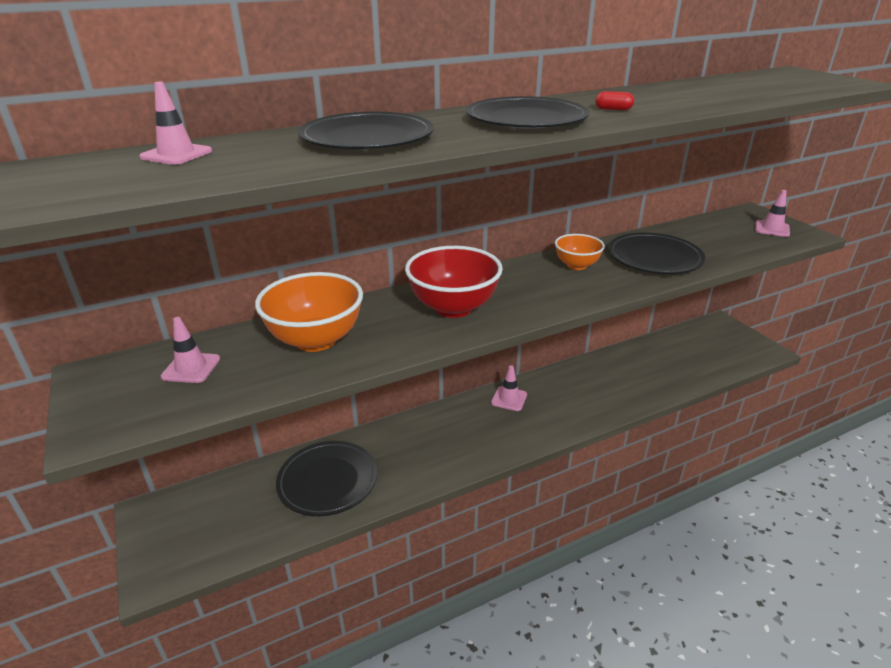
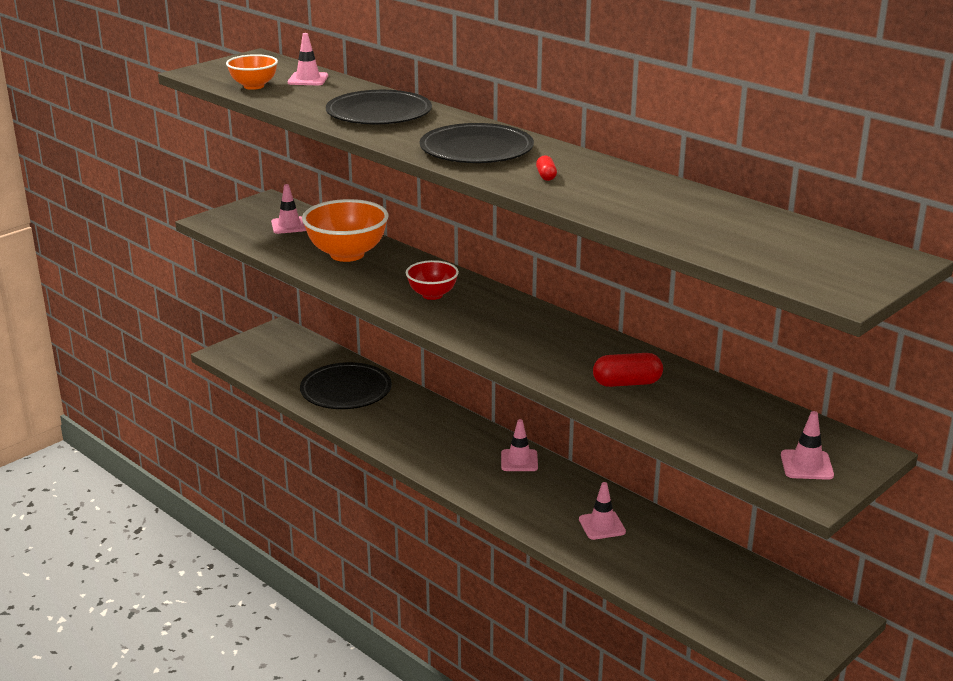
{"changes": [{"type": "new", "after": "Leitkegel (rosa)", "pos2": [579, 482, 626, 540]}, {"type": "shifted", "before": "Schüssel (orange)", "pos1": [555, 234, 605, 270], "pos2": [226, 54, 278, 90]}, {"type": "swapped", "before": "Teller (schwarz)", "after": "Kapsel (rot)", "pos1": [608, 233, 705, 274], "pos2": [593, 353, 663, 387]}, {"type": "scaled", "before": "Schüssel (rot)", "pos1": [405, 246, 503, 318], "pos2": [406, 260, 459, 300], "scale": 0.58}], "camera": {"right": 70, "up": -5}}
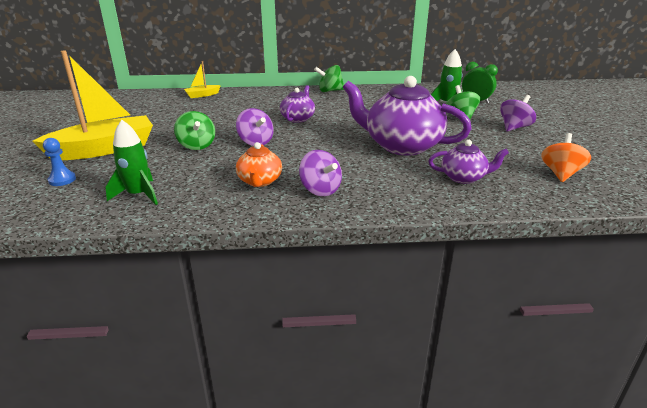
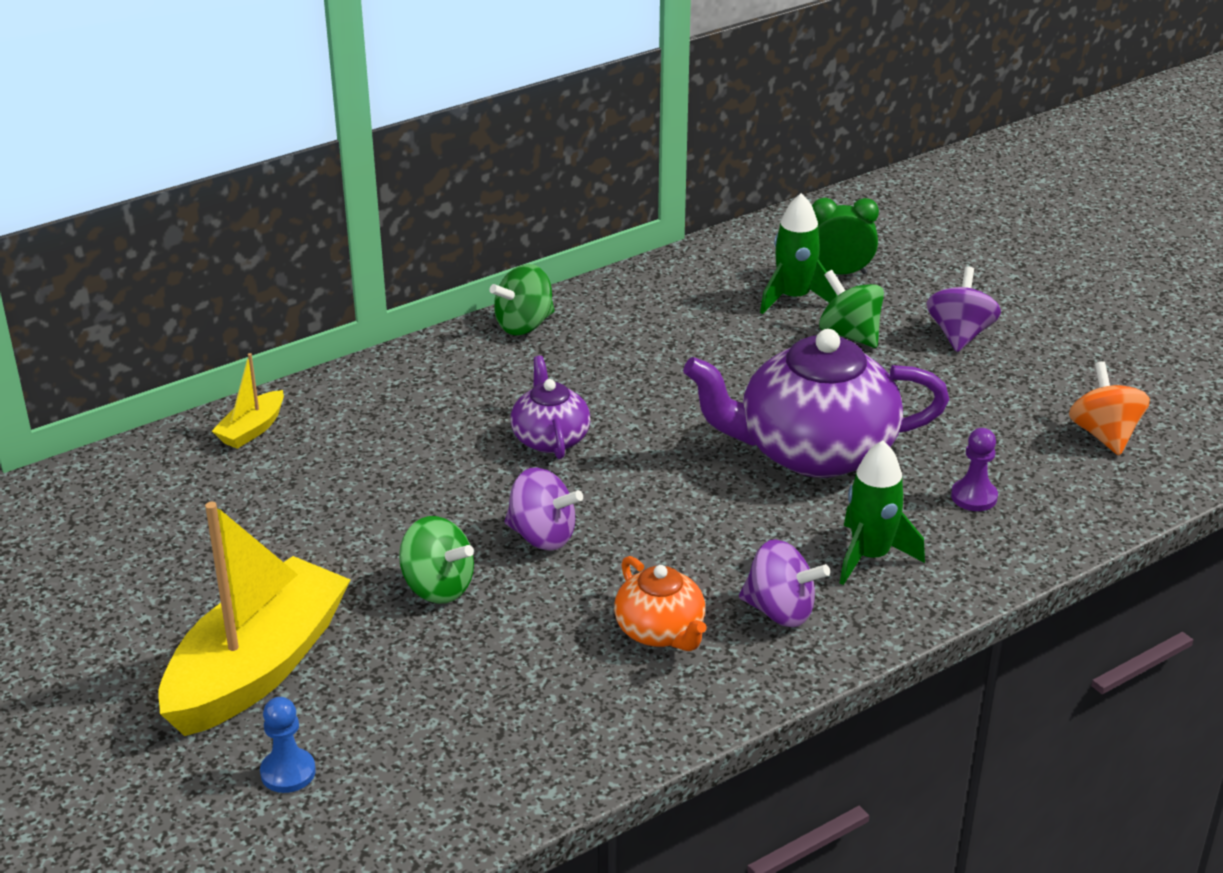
{"changes": [{"type": "shifted", "before": "Rakete (grün)", "pos1": [106, 120, 158, 205], "pos2": [840, 440, 925, 585]}, {"type": "swapped", "before": "Teekanne (lila)", "after": "Bauer (lila)", "pos1": [428, 140, 509, 184], "pos2": [951, 428, 998, 511]}], "camera": {"right": -30, "up": 5}}
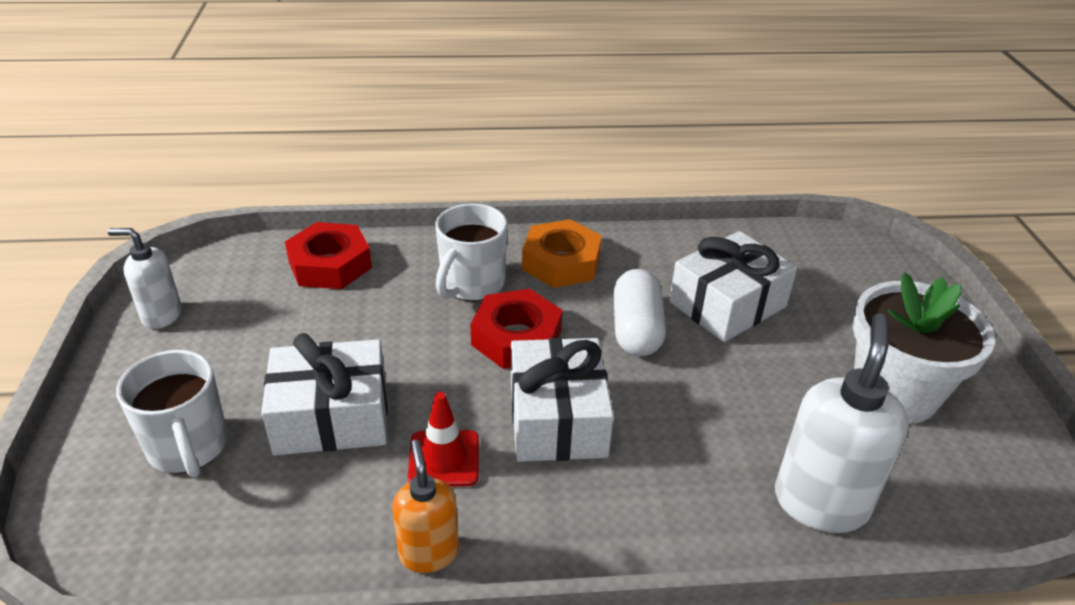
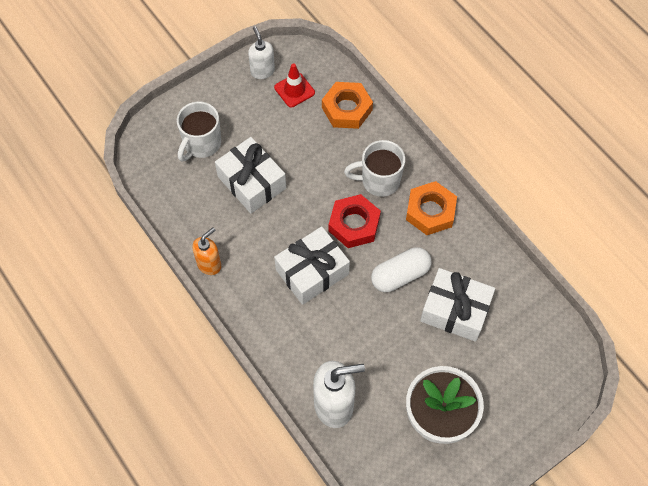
{"changes": [{"type": "shifted", "before": "Leitkegel (rot)", "pos1": [408, 392, 479, 487], "pos2": [274, 63, 315, 108]}, {"type": "repainted", "before": "Sechskantmutter (rot)", "after": "Sechskantmutter (orange)", "pos1": [285, 222, 372, 289], "pos2": [322, 82, 373, 129]}], "camera": {"right": 60, "up": 25}}
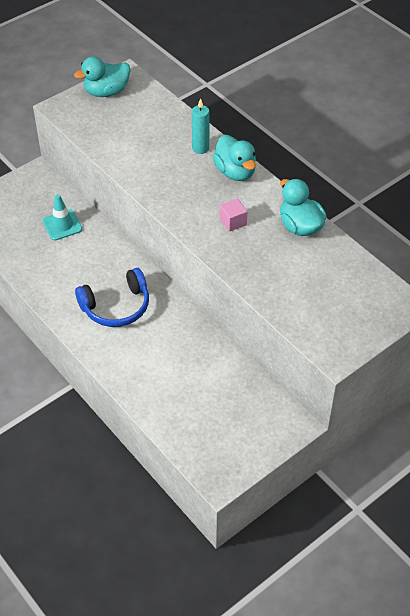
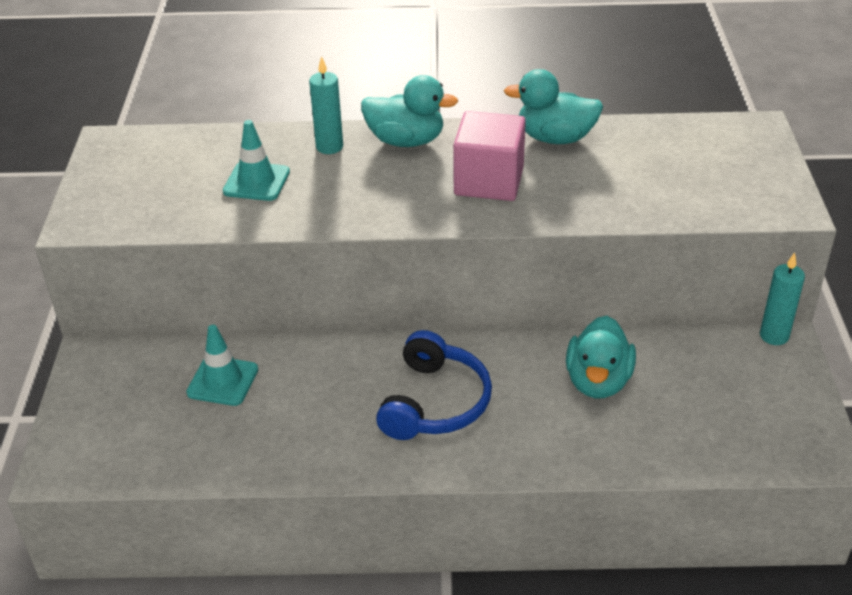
{"changes": [{"type": "new", "after": "Leitkegel (türkis)", "pos2": [223, 120, 290, 201]}, {"type": "new", "after": "Kerze (türkis)", "pos2": [760, 253, 805, 345]}, {"type": "shifted", "before": "Ente (türkis)", "pos1": [74, 56, 131, 97], "pos2": [566, 316, 636, 398]}, {"type": "scaled", "before": "Kubus (rosa)", "pos1": [220, 198, 247, 232], "pos2": [453, 111, 526, 201], "scale": 1.91}], "camera": {"right": -50, "up": -10}}
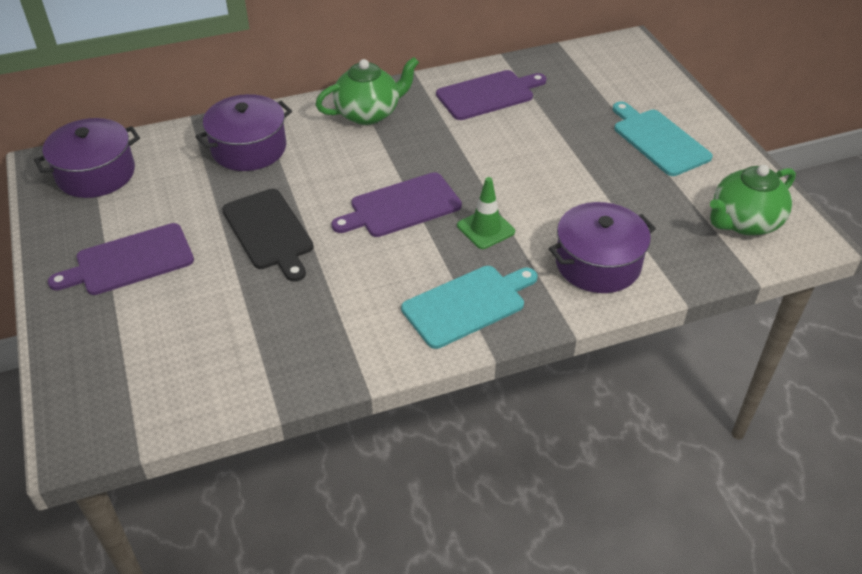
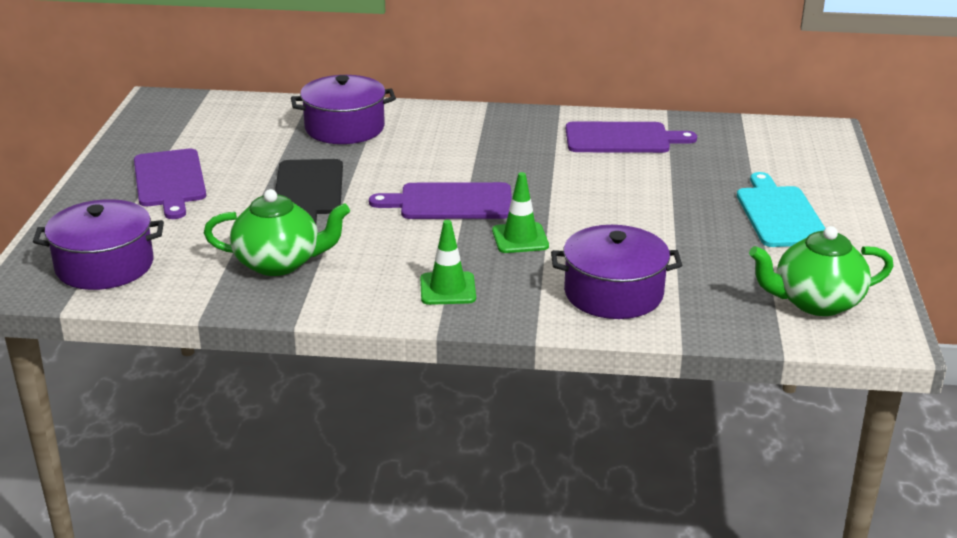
{"changes": [{"type": "shifted", "before": "Kochtopf (lila)", "pos1": [34, 118, 140, 198], "pos2": [33, 199, 164, 290]}, {"type": "shifted", "before": "Teekanne (grün)", "pos1": [315, 57, 419, 125], "pos2": [204, 189, 350, 276]}, {"type": "swapped", "before": "Schneidebrett (türkis)", "after": "Leitkegel (grün)", "pos1": [401, 266, 538, 349], "pos2": [420, 220, 476, 305]}, {"type": "rotated", "before": "Schneidebrett (lila)", "pos1": [48, 223, 194, 295], "pos2": [134, 149, 206, 219], "turn": -105}], "camera": {"right": 25, "up": -15}}
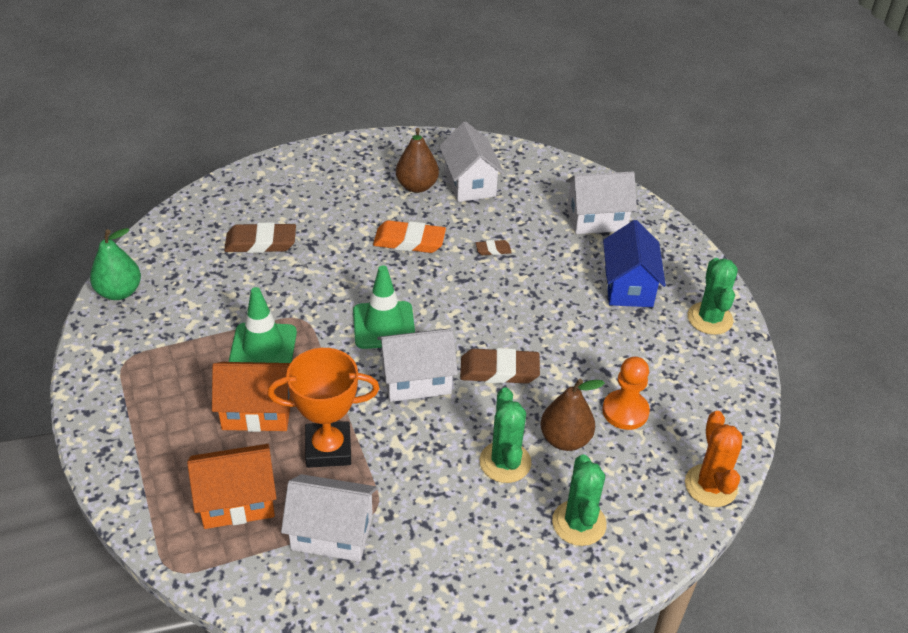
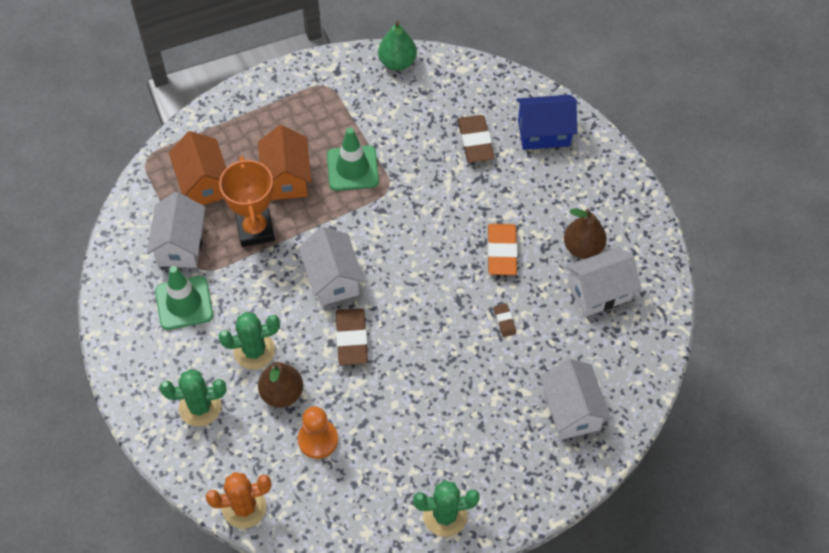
{"changes": [{"type": "shifted", "before": "Leitkegel (grün)", "pos1": [353, 266, 415, 349], "pos2": [155, 266, 213, 330]}, {"type": "shifted", "before": "Haus (blau)", "pos1": [603, 220, 666, 307], "pos2": [516, 95, 577, 150]}], "camera": {"right": 85, "up": 15}}
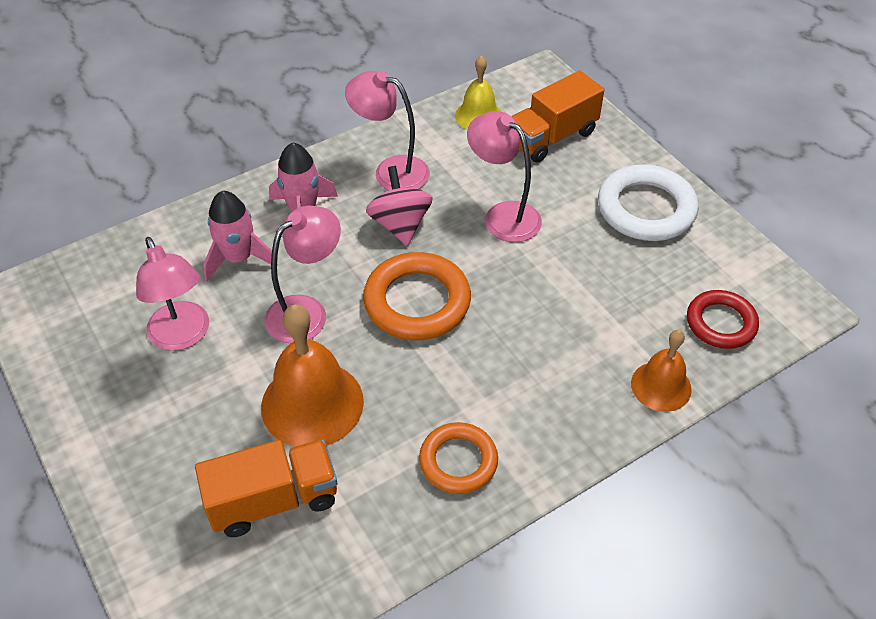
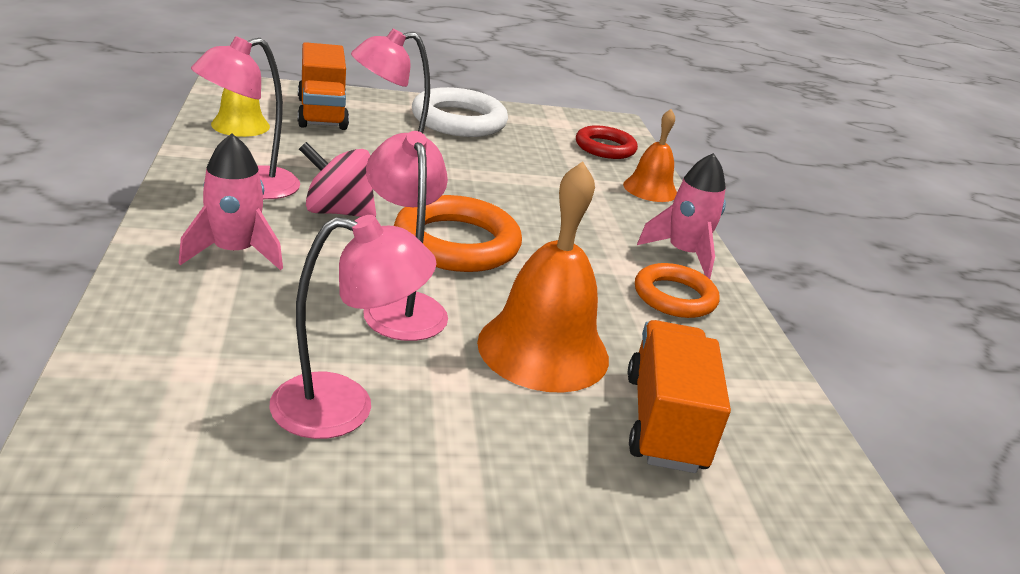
{"changes": [{"type": "shifted", "before": "Rakete (rosa)", "pos1": [203, 191, 278, 281], "pos2": [637, 153, 726, 279]}], "camera": {"right": -70, "up": -20}}
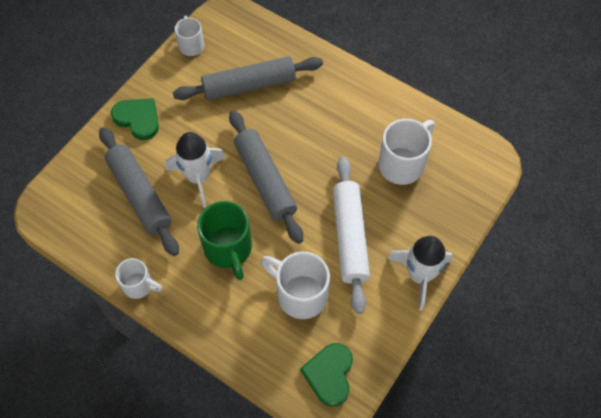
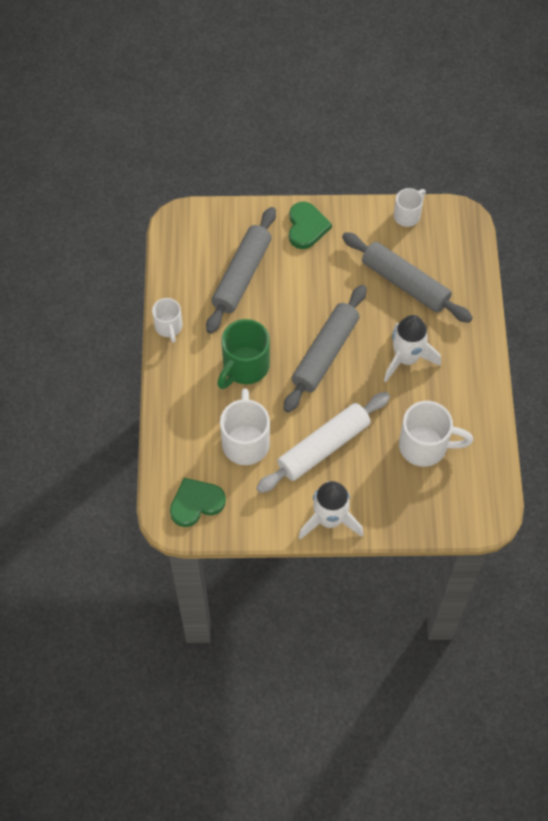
{"changes": [{"type": "shifted", "before": "Rakete (weiß)", "pos1": [166, 132, 225, 208], "pos2": [384, 315, 441, 382]}], "camera": {"right": 55, "up": 0}}
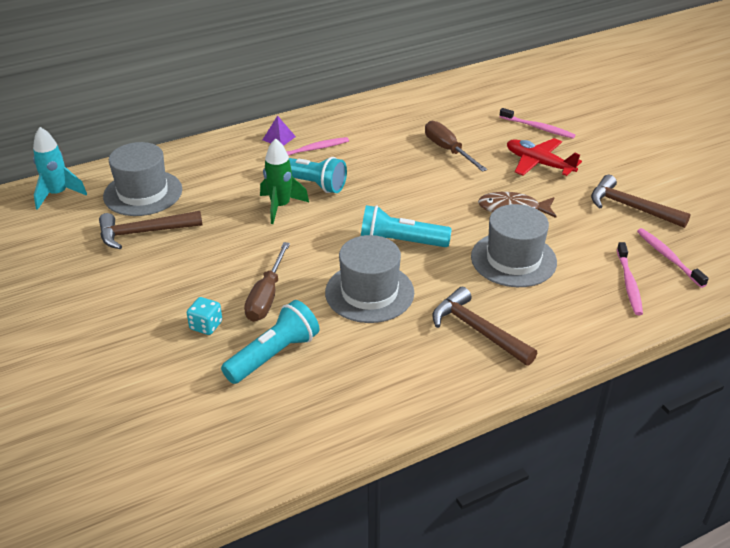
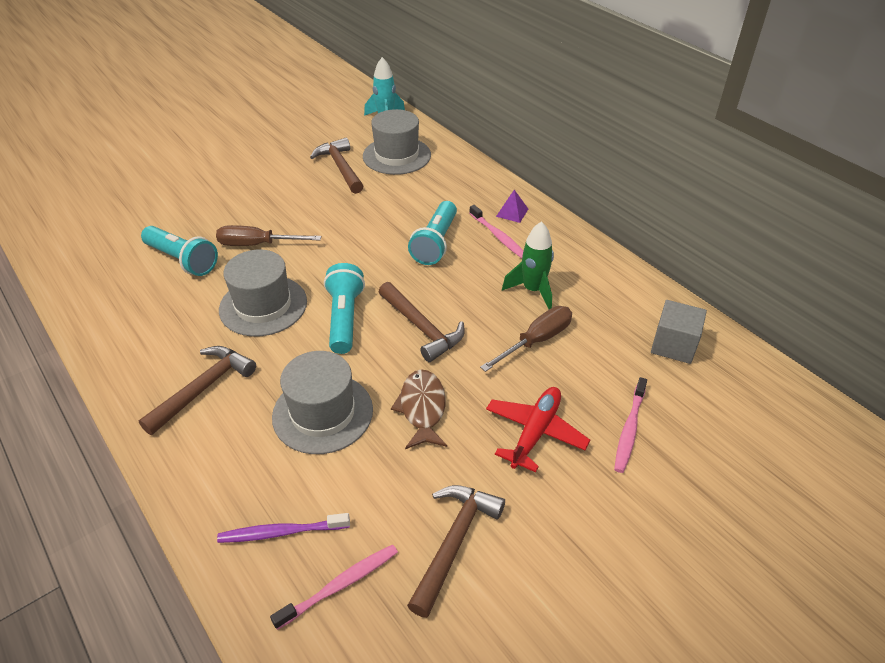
{"changes": [{"type": "gone", "before": "Spielwürfel (türkis)", "pos1": [187, 297, 222, 335]}, {"type": "new", "after": "Hammer (braun)", "pos2": [379, 282, 465, 362]}, {"type": "new", "after": "Kubus (grau)", "pos2": [651, 300, 707, 364]}, {"type": "shifted", "before": "Rakete (grün)", "pos1": [260, 138, 309, 224], "pos2": [502, 221, 554, 309]}, {"type": "repainted", "before": "Zahnbürste (rosa)", "after": "Zahnbürste (lila)", "pos1": [617, 242, 643, 315], "pos2": [217, 513, 350, 543]}], "camera": {"right": 80, "up": 5}}
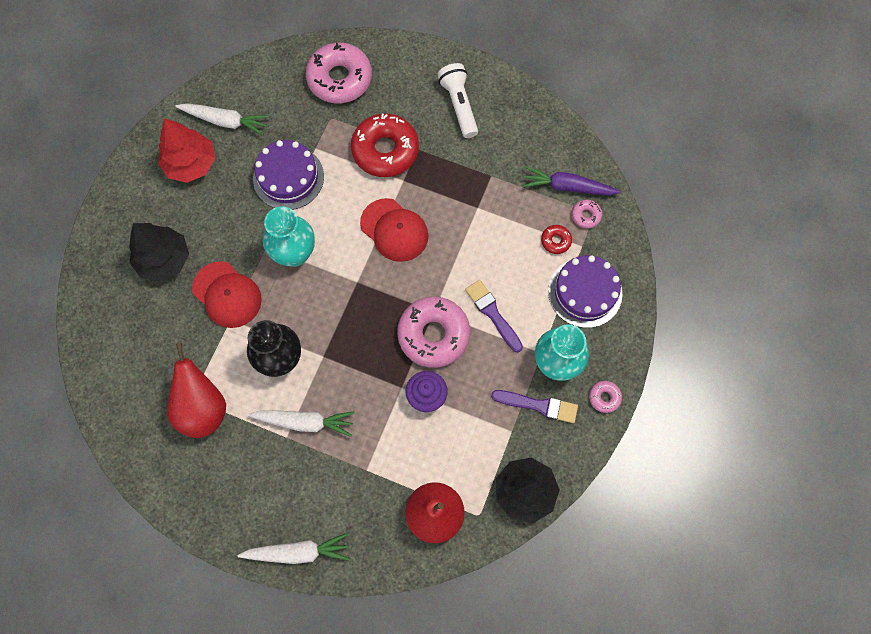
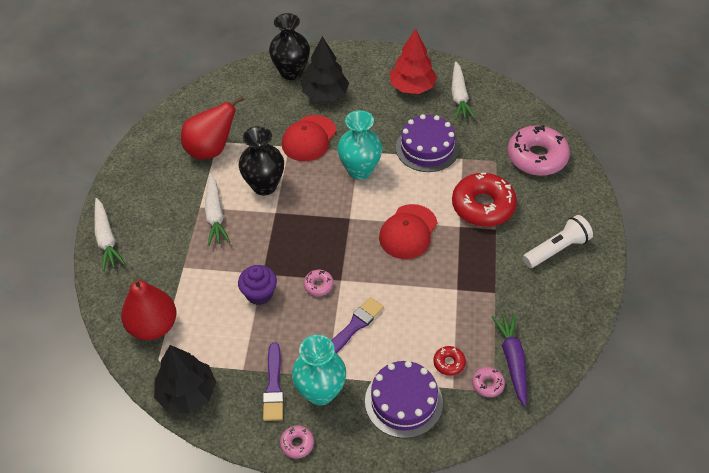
{"changes": [{"type": "new", "after": "Vase (schwarz)", "pos2": [269, 13, 310, 80]}, {"type": "scaled", "before": "Donut (rosa)", "pos1": [397, 297, 470, 368], "pos2": [304, 270, 334, 296], "scale": 0.44}], "camera": {"right": 75, "up": -20}}
